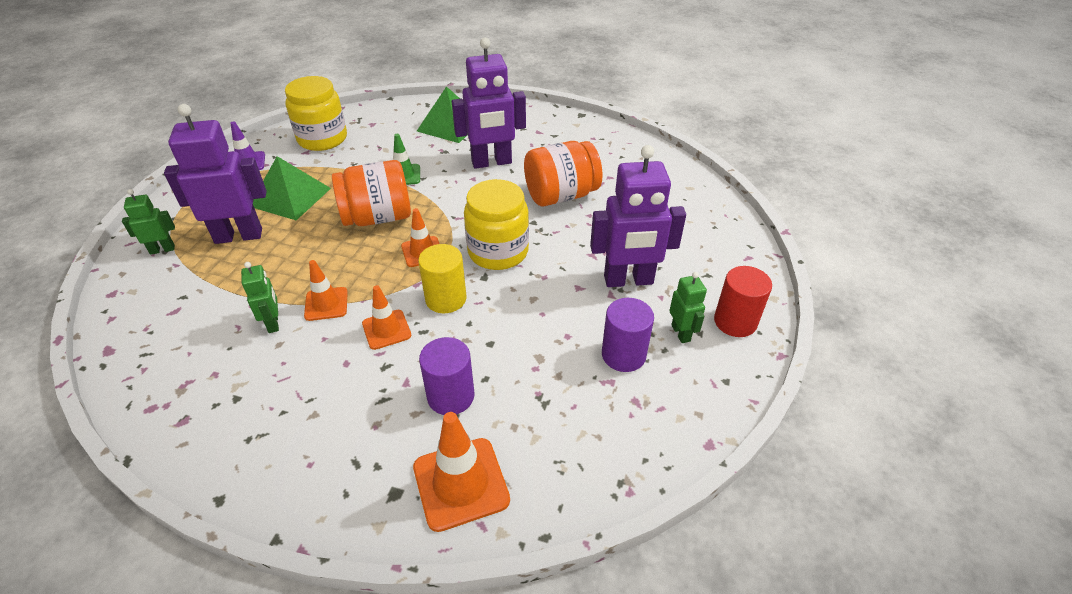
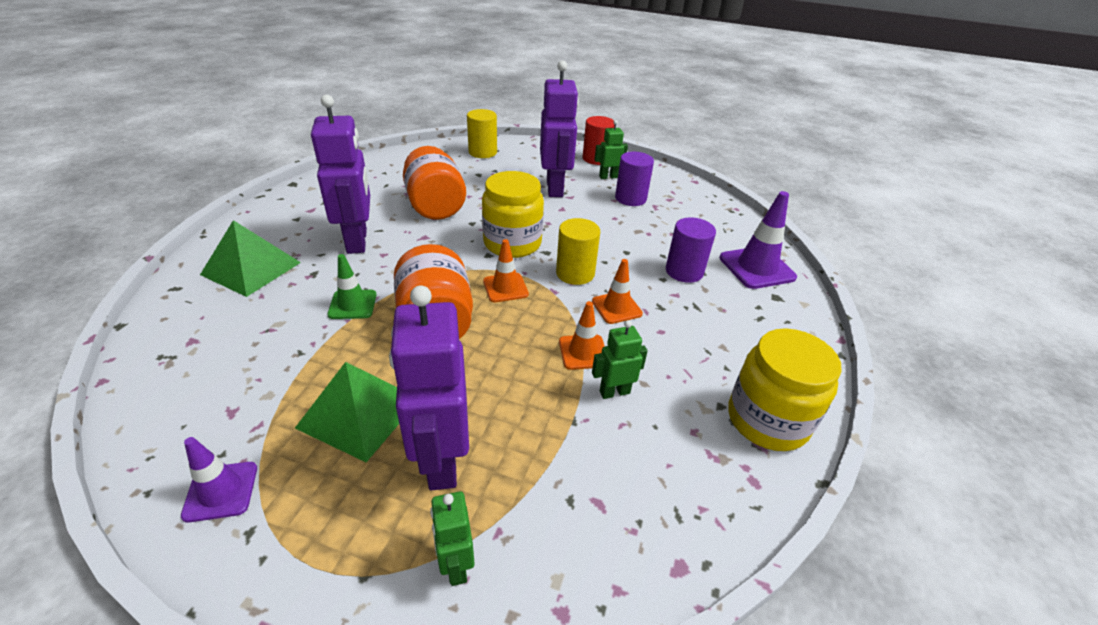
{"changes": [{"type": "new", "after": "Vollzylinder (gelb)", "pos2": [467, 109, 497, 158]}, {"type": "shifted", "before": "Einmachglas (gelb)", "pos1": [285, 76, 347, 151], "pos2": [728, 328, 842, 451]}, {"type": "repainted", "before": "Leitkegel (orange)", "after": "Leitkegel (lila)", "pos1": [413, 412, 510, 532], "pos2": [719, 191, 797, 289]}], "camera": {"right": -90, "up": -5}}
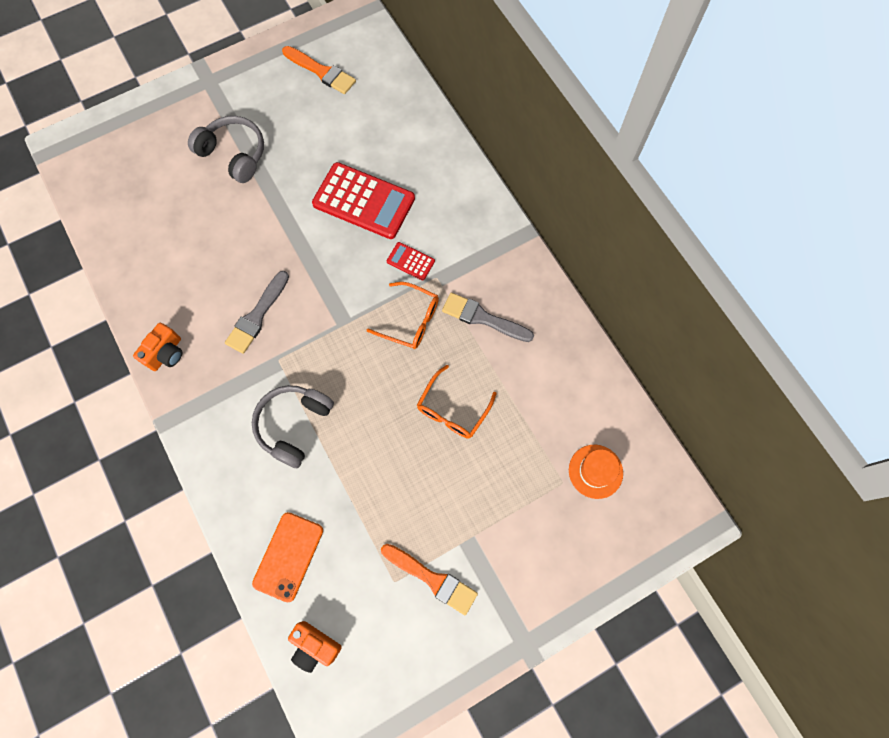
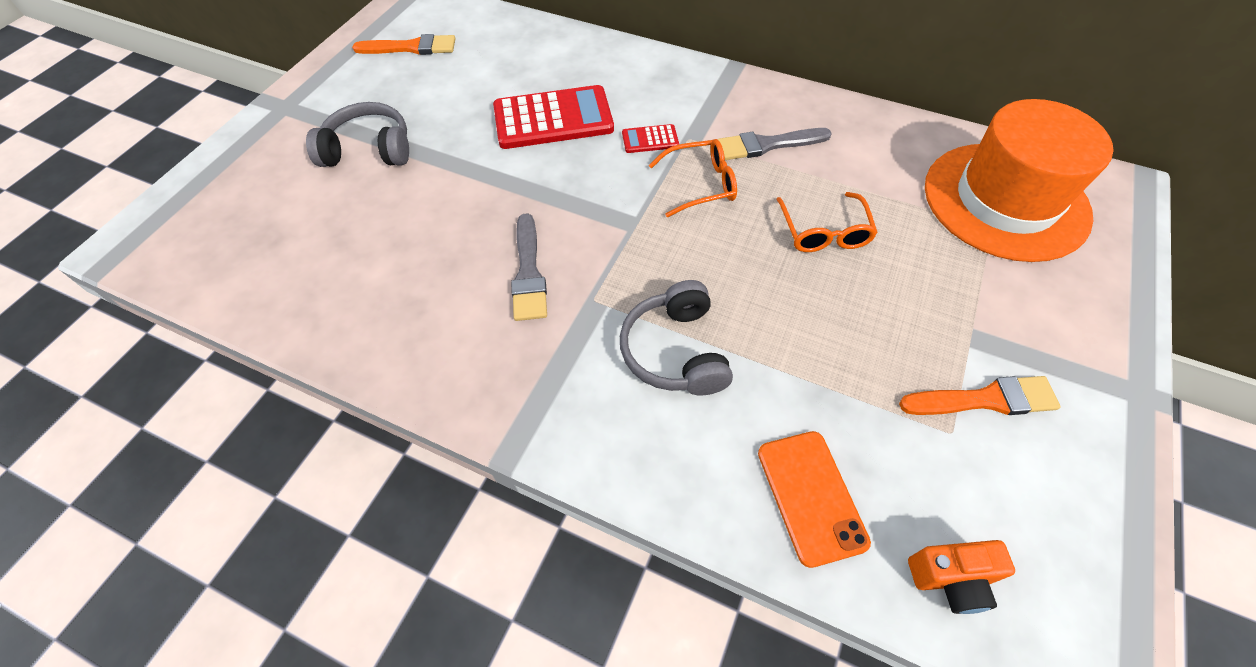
{"changes": [{"type": "gone", "before": "Kamera (orange)", "pos1": [133, 323, 182, 371]}, {"type": "scaled", "before": "Hut (orange)", "pos1": [569, 445, 623, 499], "pos2": [925, 99, 1114, 262], "scale": 2.36}], "camera": {"right": -35, "up": -15}}
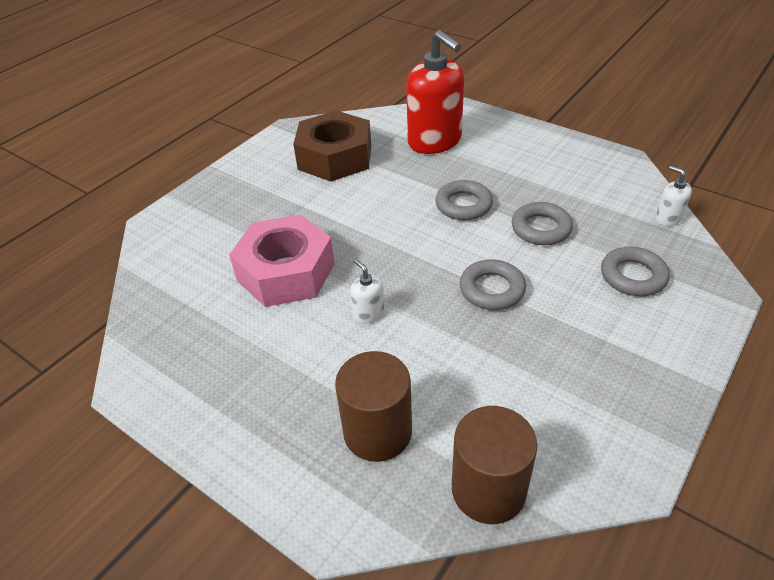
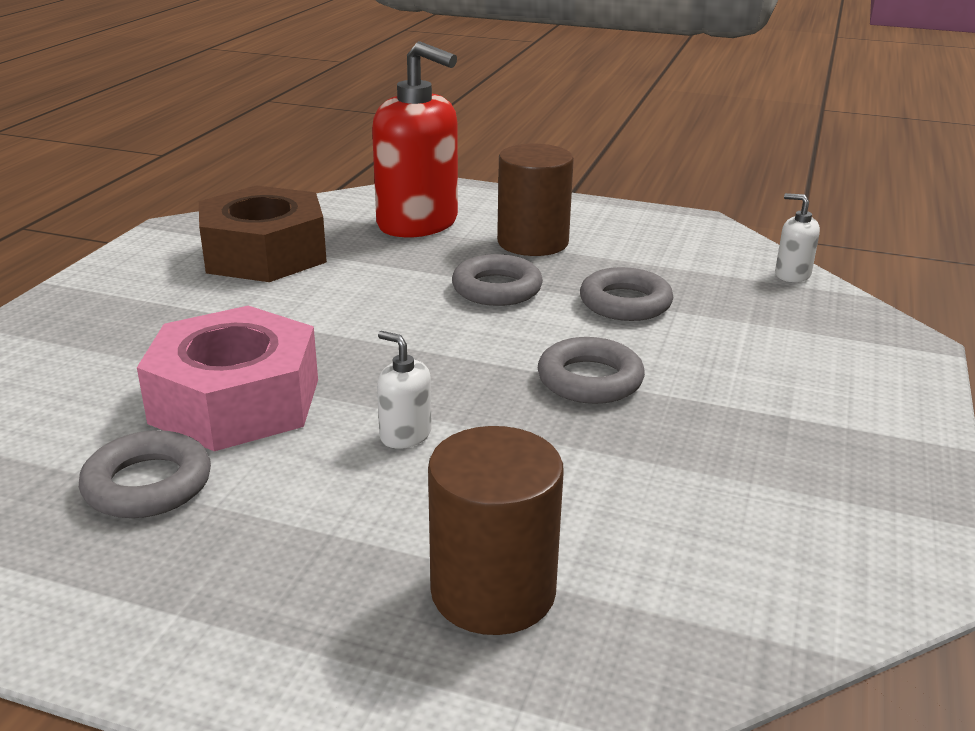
{"changes": [{"type": "shifted", "before": "Vollzylinder (braun)", "pos1": [452, 406, 537, 524], "pos2": [497, 144, 574, 256]}, {"type": "shifted", "before": "Ring (grau)", "pos1": [601, 247, 670, 296], "pos2": [79, 430, 211, 518]}], "camera": {"right": -20, "up": -15}}
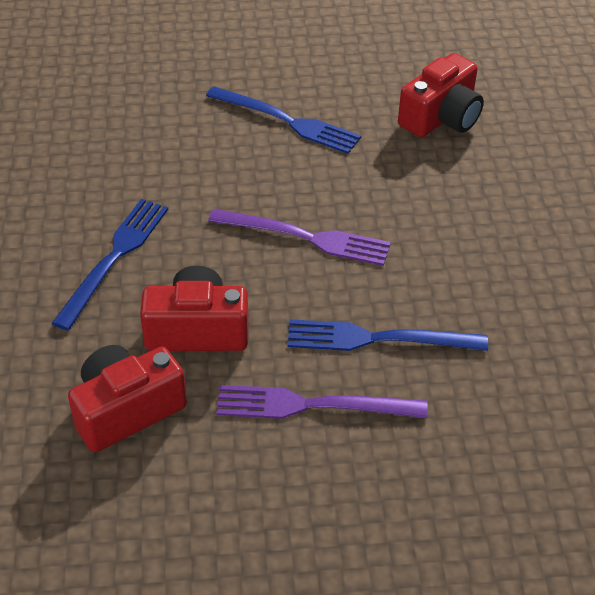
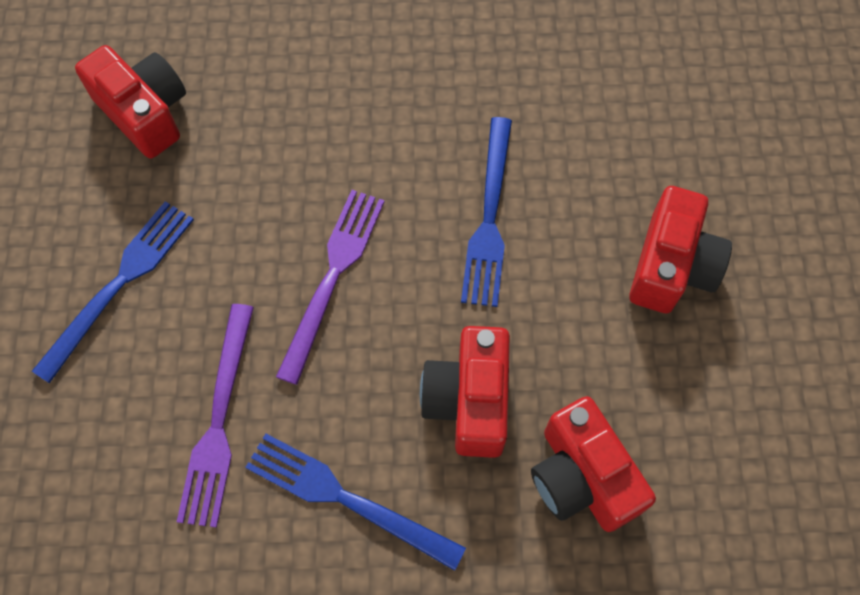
{"changes": [{"type": "new", "after": "Kamera (rot)", "pos2": [629, 186, 732, 313]}, {"type": "shifted", "before": "Gabel (lila)", "pos1": [216, 385, 428, 419], "pos2": [177, 304, 254, 528]}], "camera": {"right": -85, "up": 20}}
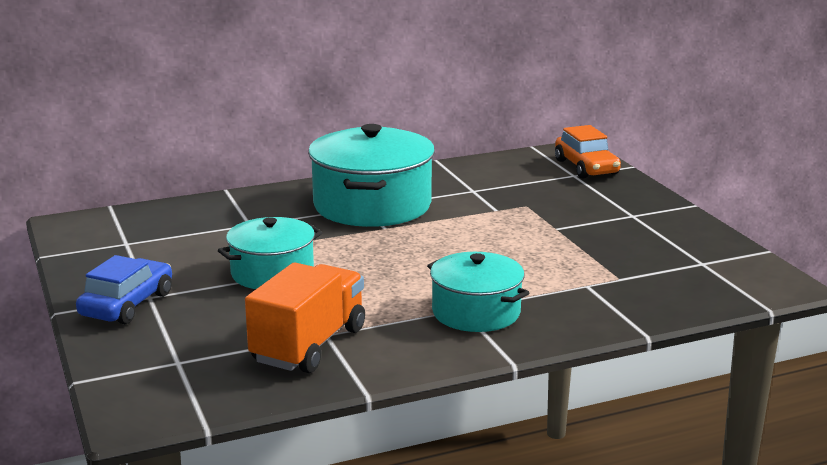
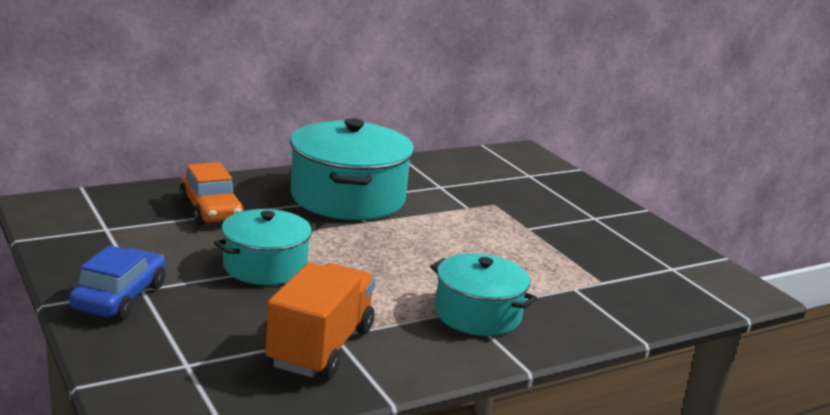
{"changes": [{"type": "shifted", "before": "Auto (orange)", "pos1": [555, 125, 621, 179], "pos2": [179, 162, 244, 225]}], "camera": {"right": -10, "up": 0}}
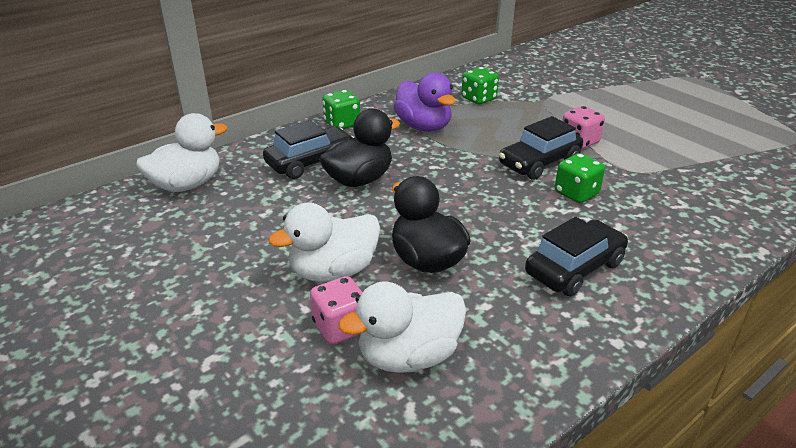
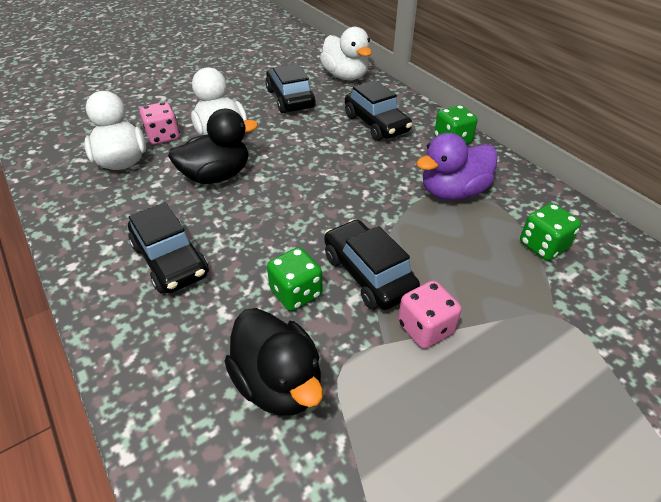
{"changes": [{"type": "new", "after": "Auto (schwarz)", "pos2": [266, 63, 316, 113]}, {"type": "shifted", "before": "Ente (schwarz)", "pos1": [319, 109, 400, 187], "pos2": [224, 308, 323, 416]}], "camera": {"right": 95, "up": 10}}
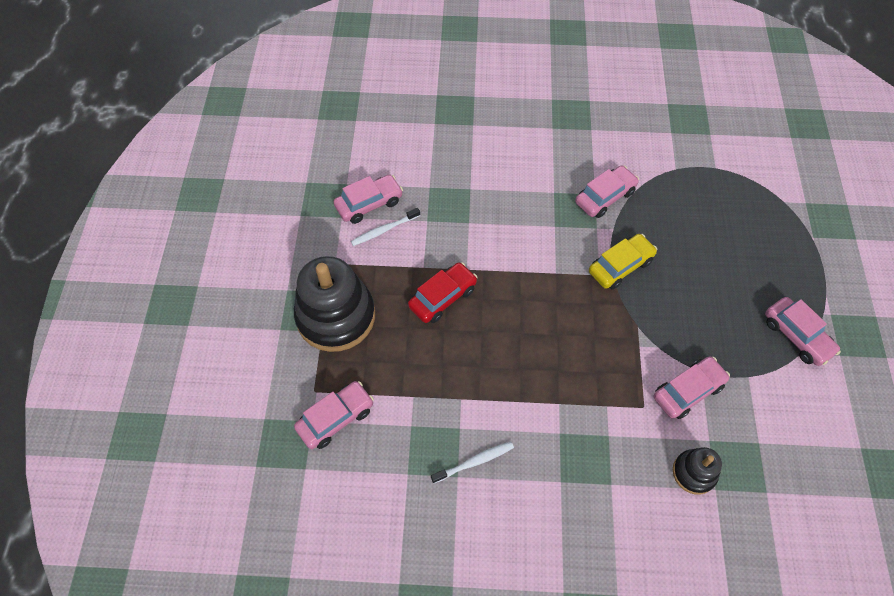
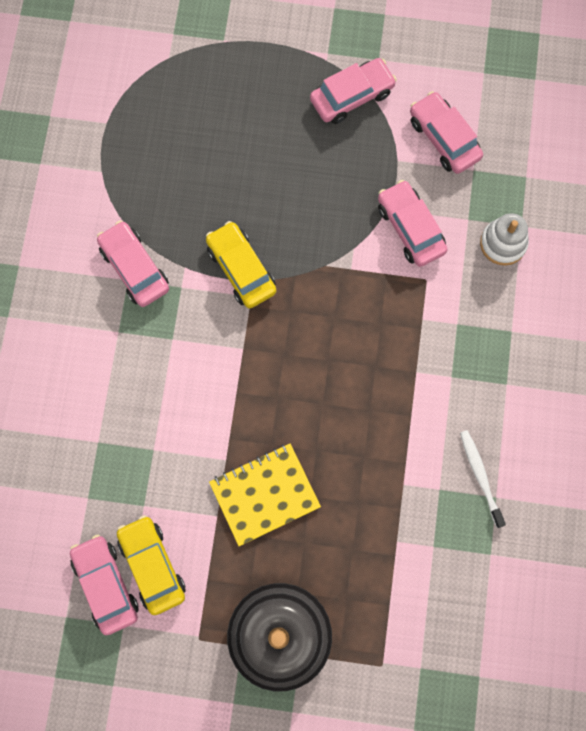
{"changes": [{"type": "shifted", "before": "Auto (rosa)", "pos1": [294, 381, 374, 449], "pos2": [410, 91, 483, 174]}, {"type": "swapped", "before": "Zahnbürste (weiß)", "after": "Auto (gelb)", "pos1": [351, 208, 420, 246], "pos2": [117, 515, 186, 615]}, {"type": "swapped", "before": "Auto (rot)", "after": "Notizbuch (gelb)", "pos1": [408, 262, 477, 323], "pos2": [209, 444, 321, 546]}, {"type": "repainted", "before": "Stapelspielzeug (schwarz)", "after": "Stapelspielzeug (weiß)", "pos1": [673, 447, 722, 495], "pos2": [480, 213, 529, 266]}], "camera": {"right": -85, "up": 15}}
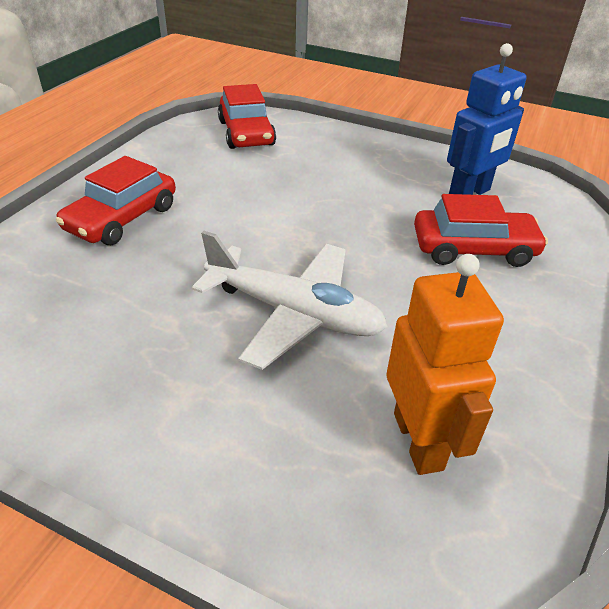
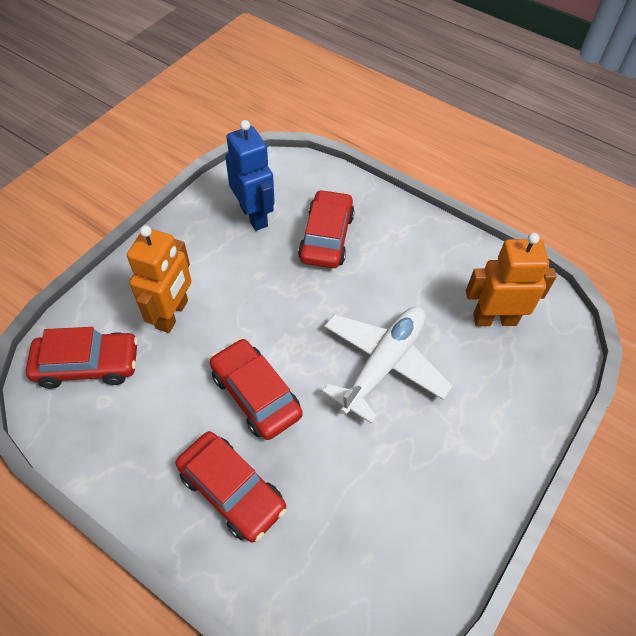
{"changes": [{"type": "new", "after": "Roboter (orange)", "pos2": [127, 225, 192, 333]}, {"type": "new", "after": "Auto (rot)", "pos2": [210, 339, 303, 440]}], "camera": {"right": -80, "up": 15}}
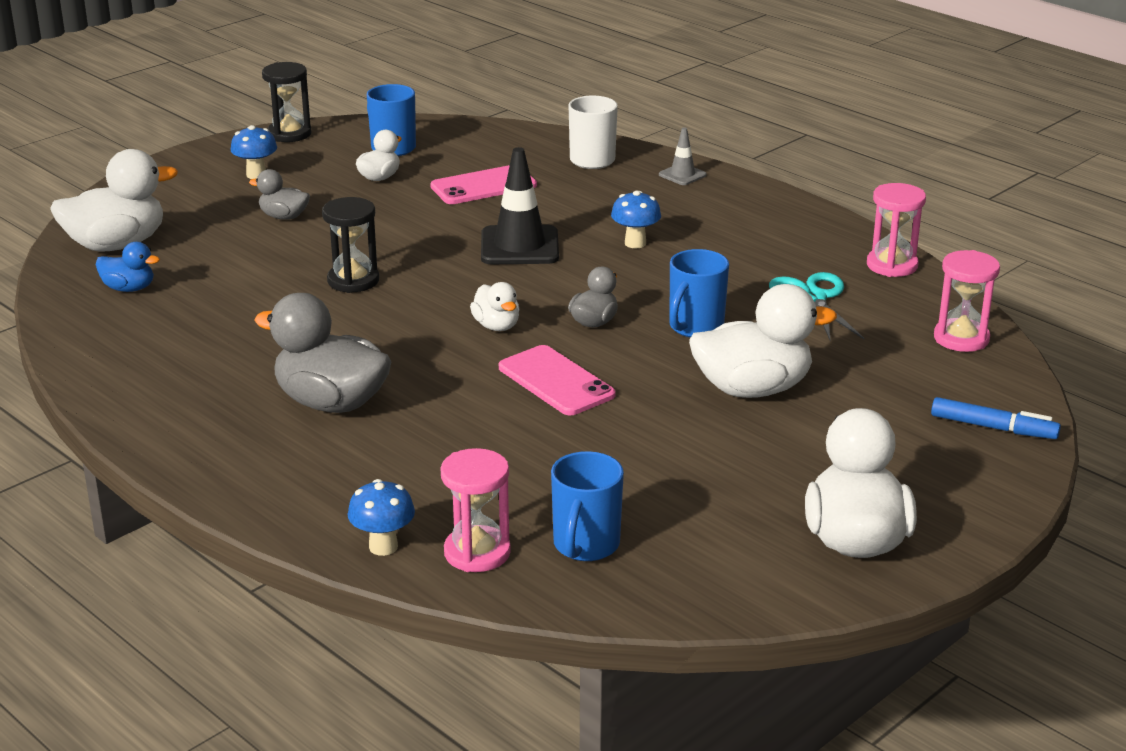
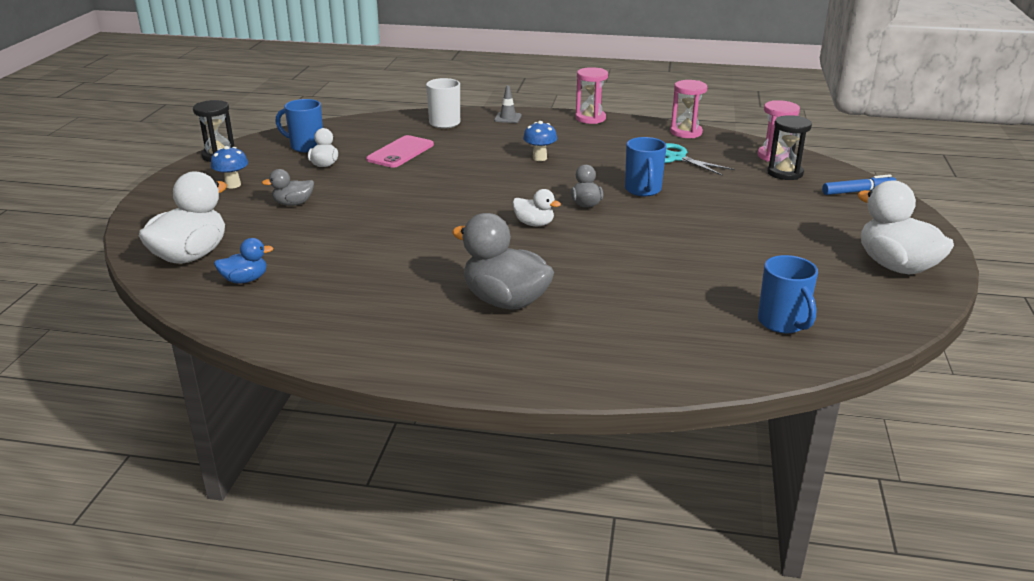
{"changes": [{"type": "gone", "before": "Pilz (blau)", "pos1": [348, 479, 415, 556]}, {"type": "gone", "before": "Leitkegel (schwarz)", "pos1": [481, 147, 559, 264]}, {"type": "gone", "before": "Handy (rosa)", "pos1": [499, 345, 616, 415]}, {"type": "gone", "before": "Ente (weiß)", "pos1": [689, 284, 837, 398]}, {"type": "shifted", "before": "Sanduhr (schwarz)", "pos1": [322, 197, 379, 293], "pos2": [767, 115, 812, 180]}, {"type": "shifted", "before": "Sanduhr (rosa)", "pos1": [440, 448, 511, 572], "pos2": [575, 67, 608, 124]}, {"type": "rotated", "before": "Ente (grau)", "pos1": [254, 293, 392, 413], "pos2": [452, 213, 554, 310], "turn": 45}], "camera": {"right": -35, "up": 0}}
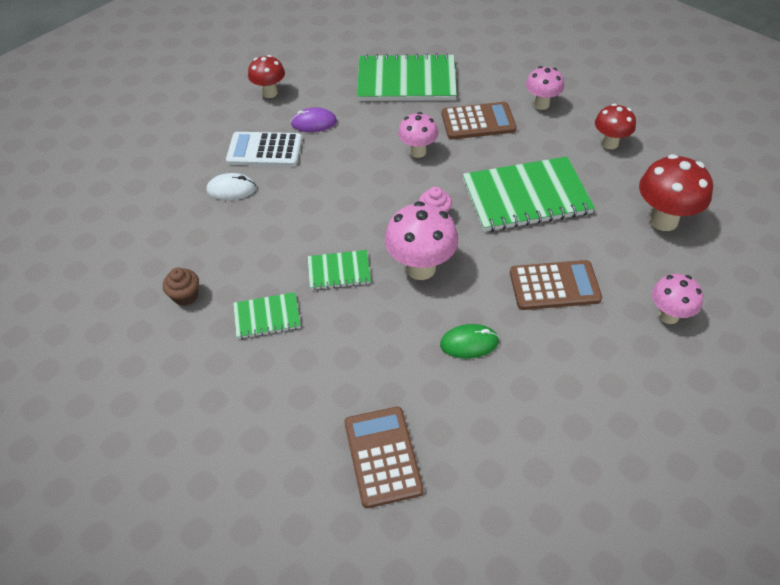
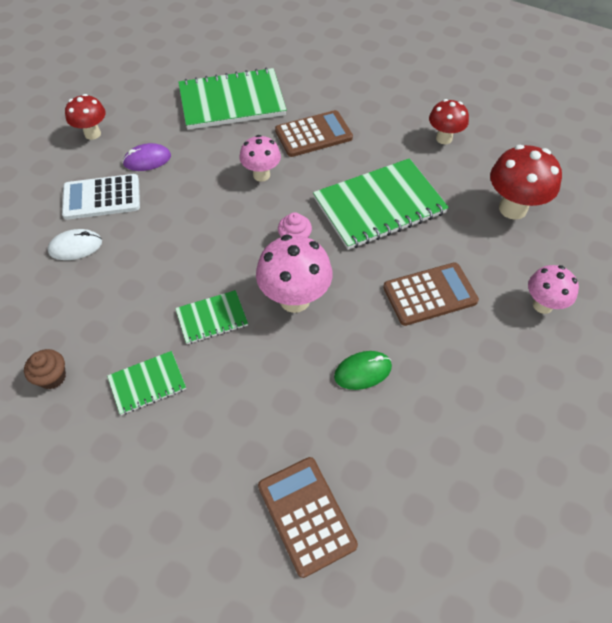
{"changes": [{"type": "gone", "before": "Pilz (rosa)", "pos1": [526, 66, 564, 110]}], "camera": {"right": -15, "up": 5}}
